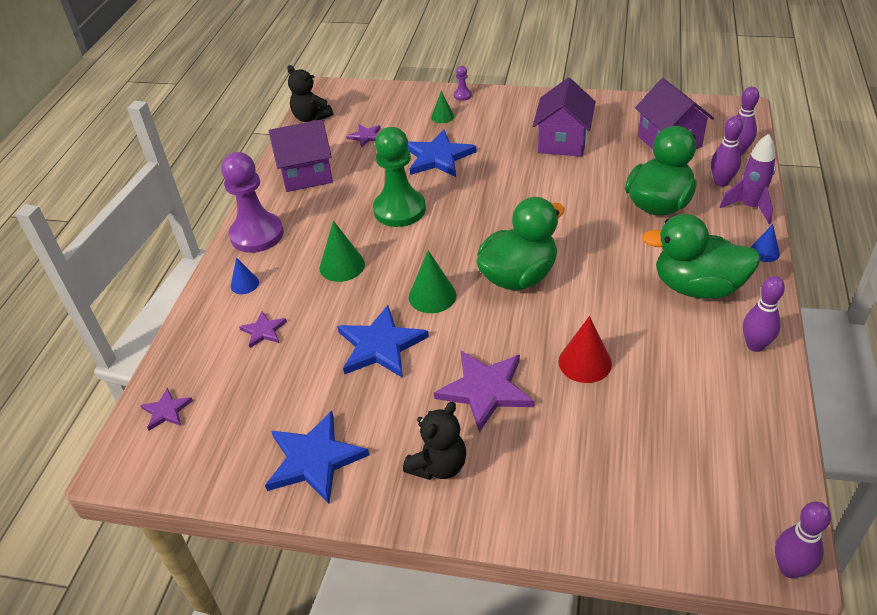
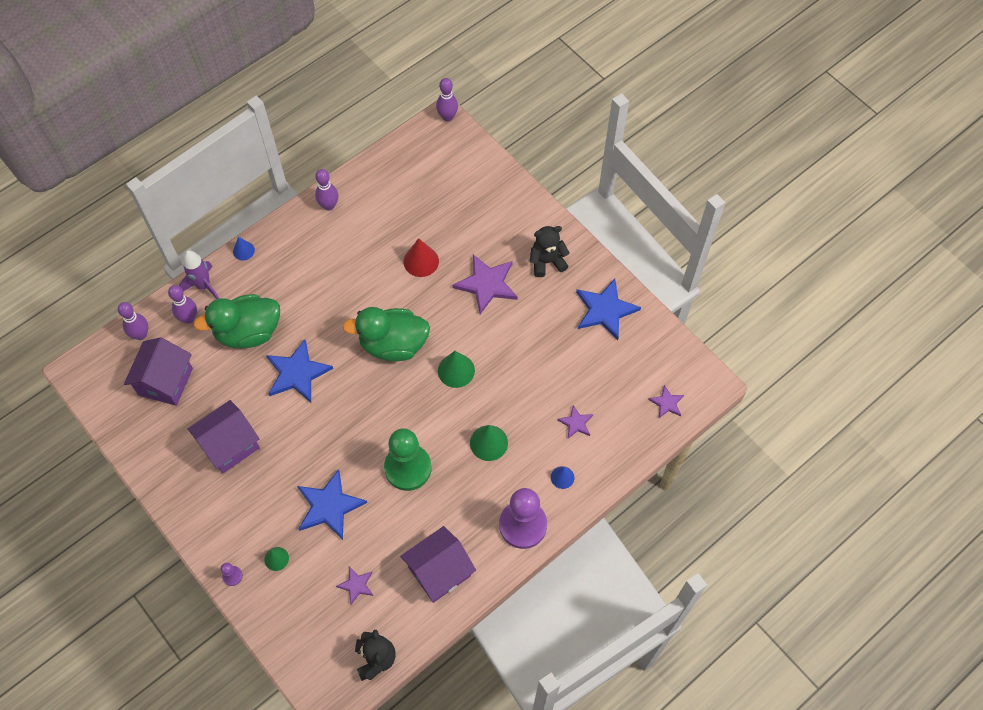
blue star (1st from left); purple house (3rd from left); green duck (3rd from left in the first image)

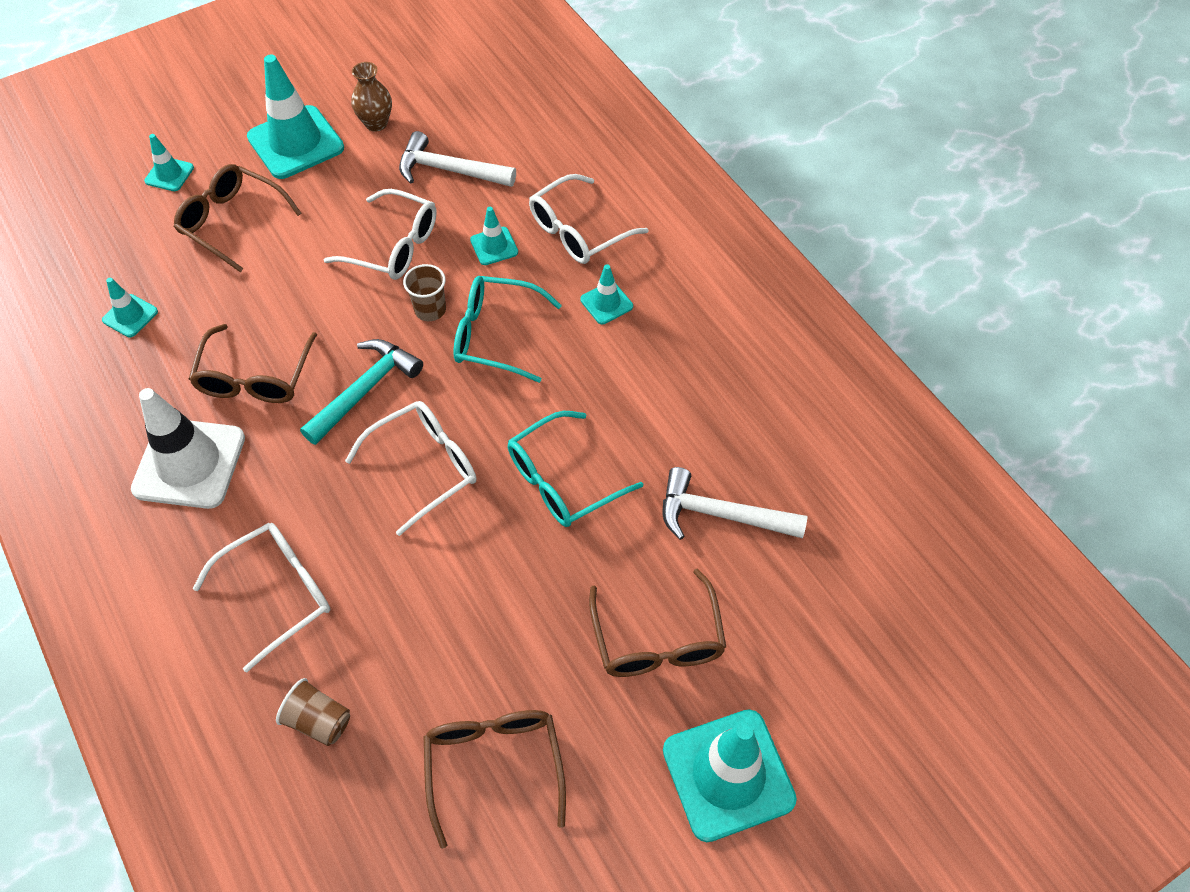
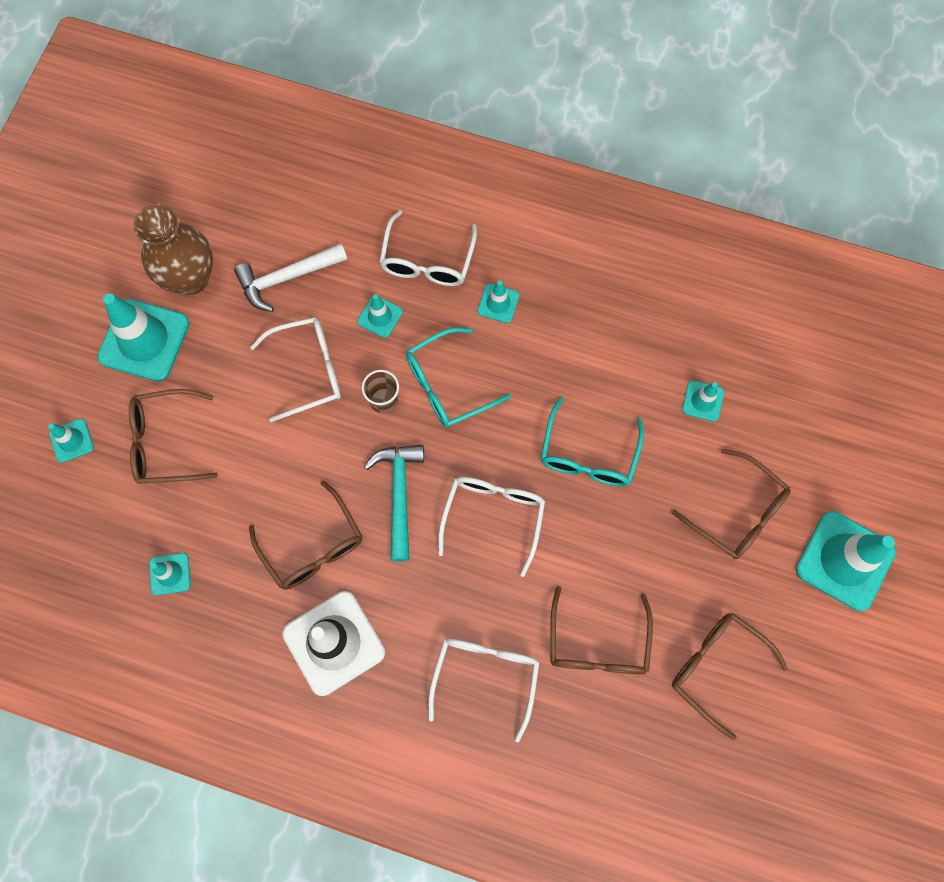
brown vase; brown glasses (3rd from left); turquoise traffic cone (6th from left); brown cup (1st from left in the first image)

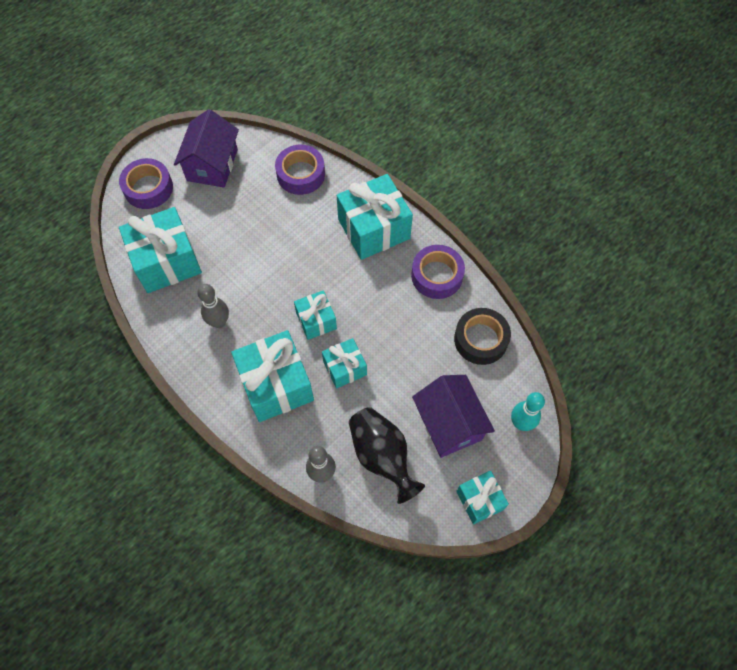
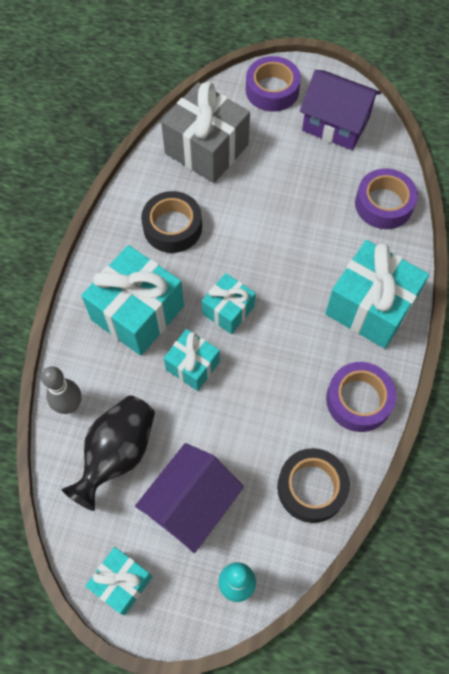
black tape (1st from left); grey gift; purple house (2nd from left)

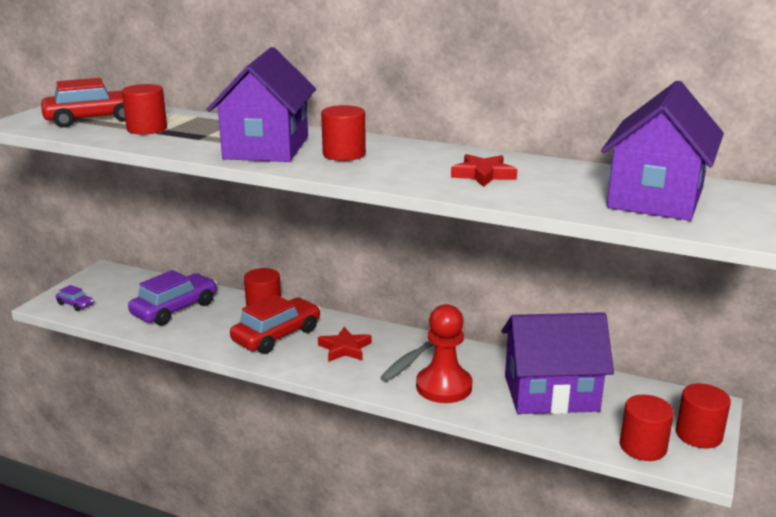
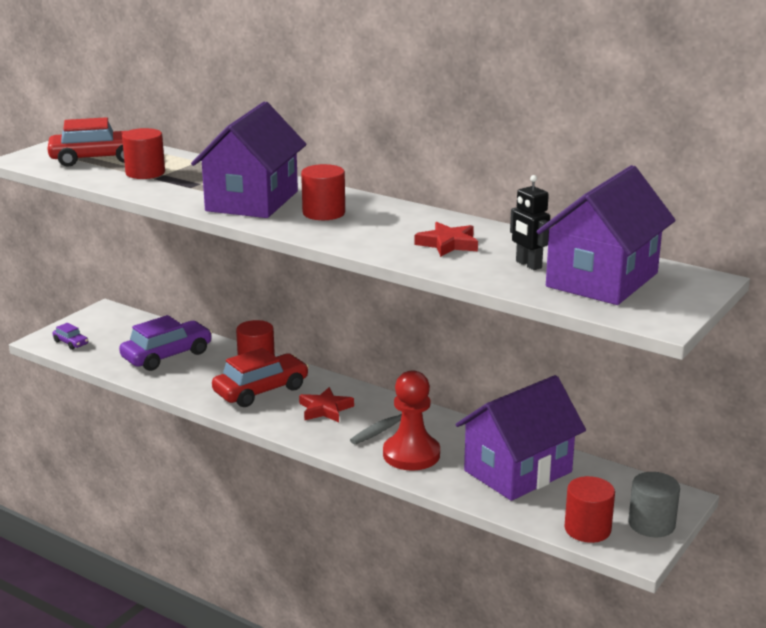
purple house (2nd from left); black robot; grey cylinder

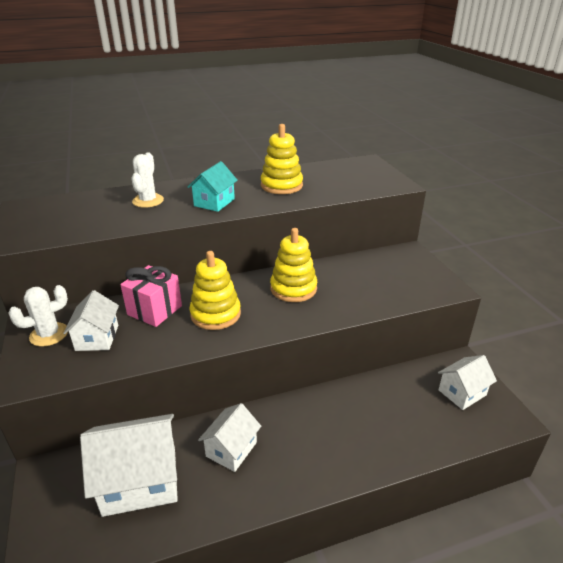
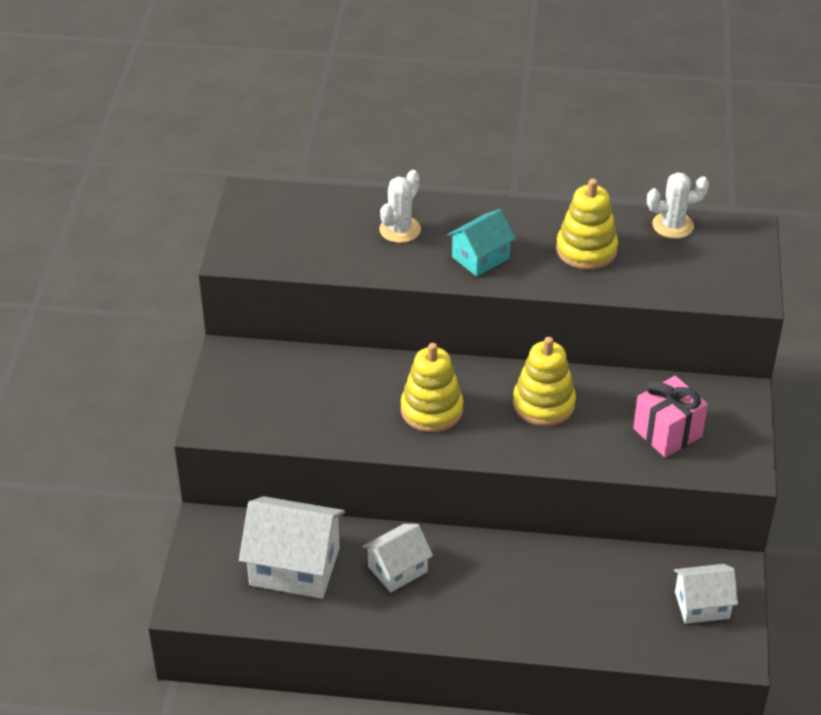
pink gift; white cactus (2nd from left); white house (1st from left in the first image)

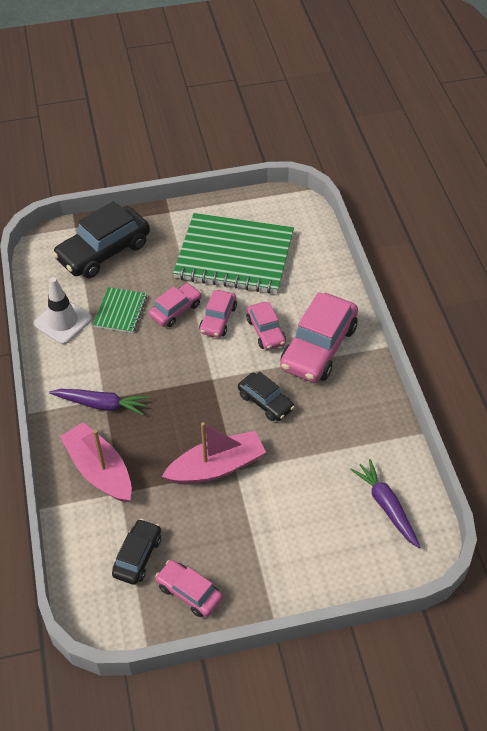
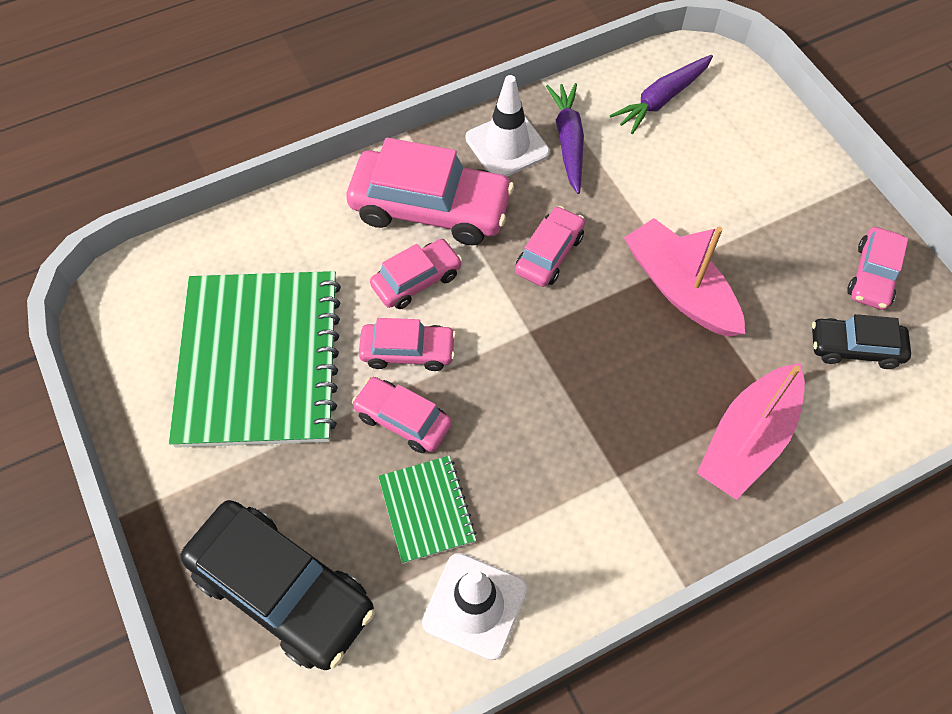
green notebook (2nd from left); white traffic cone (2nd from left); pink car (5th from left); purple carrot (1st from left)

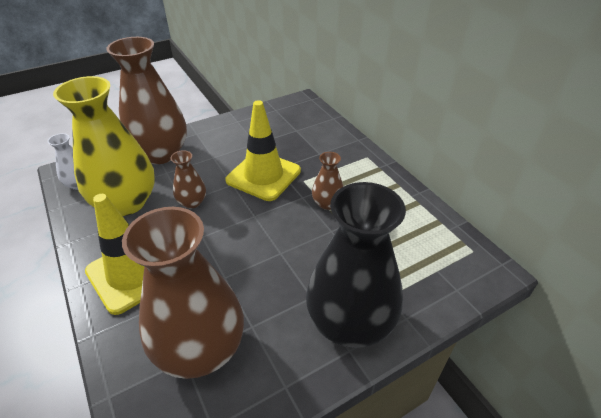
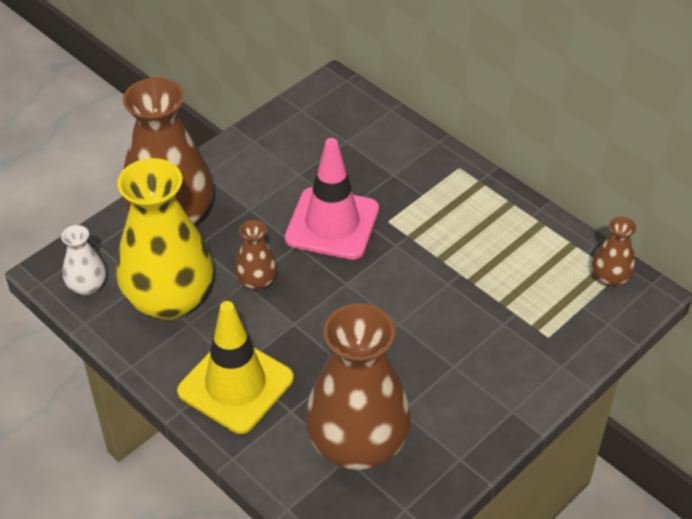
pink traffic cone; brown vase (4th from left); black vase

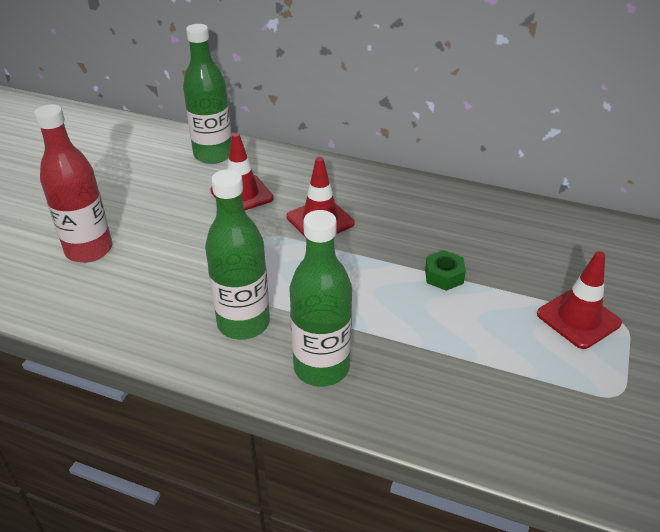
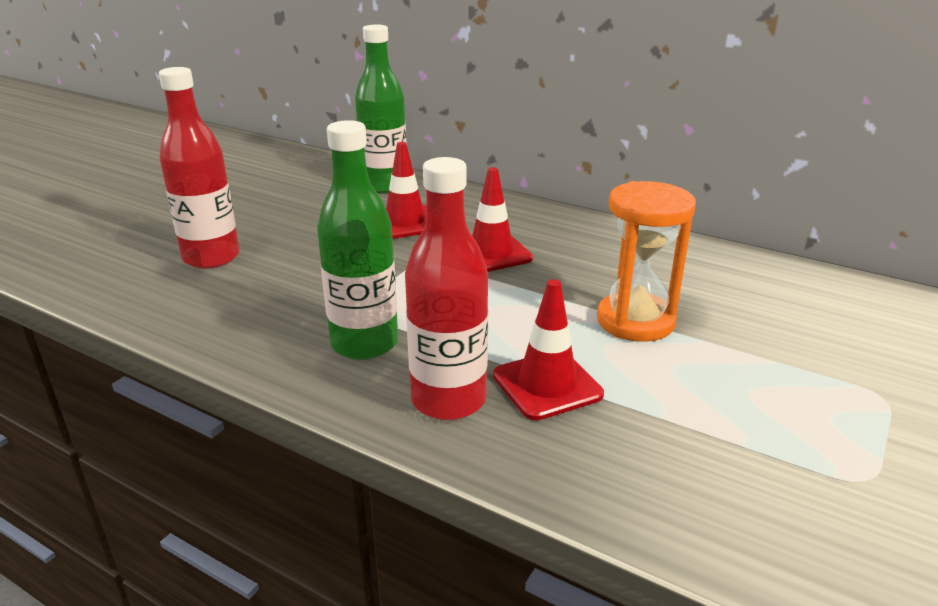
red bottle (2nd from left); red traffic cone (3rd from left); orange hourglass

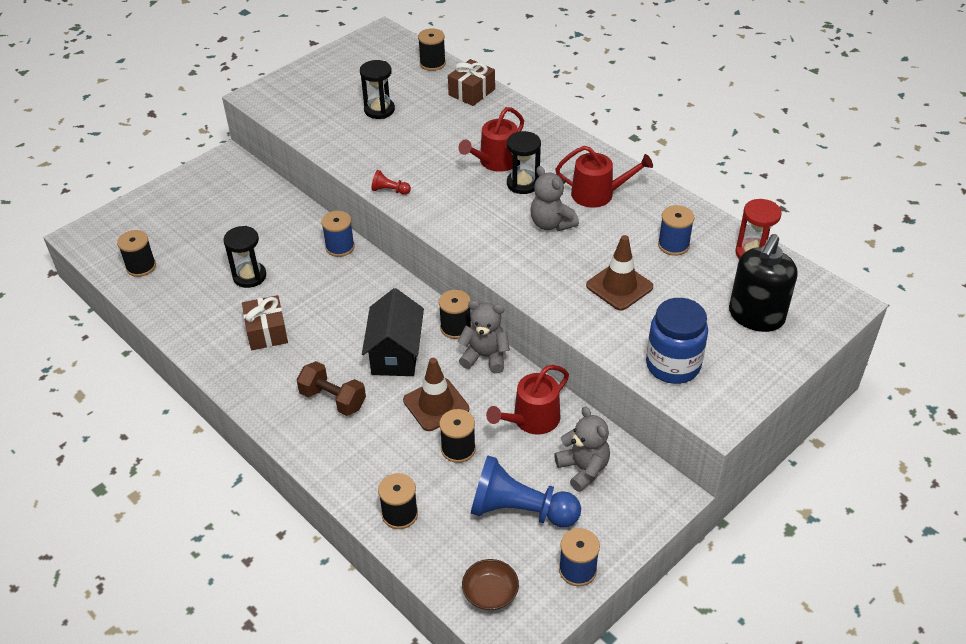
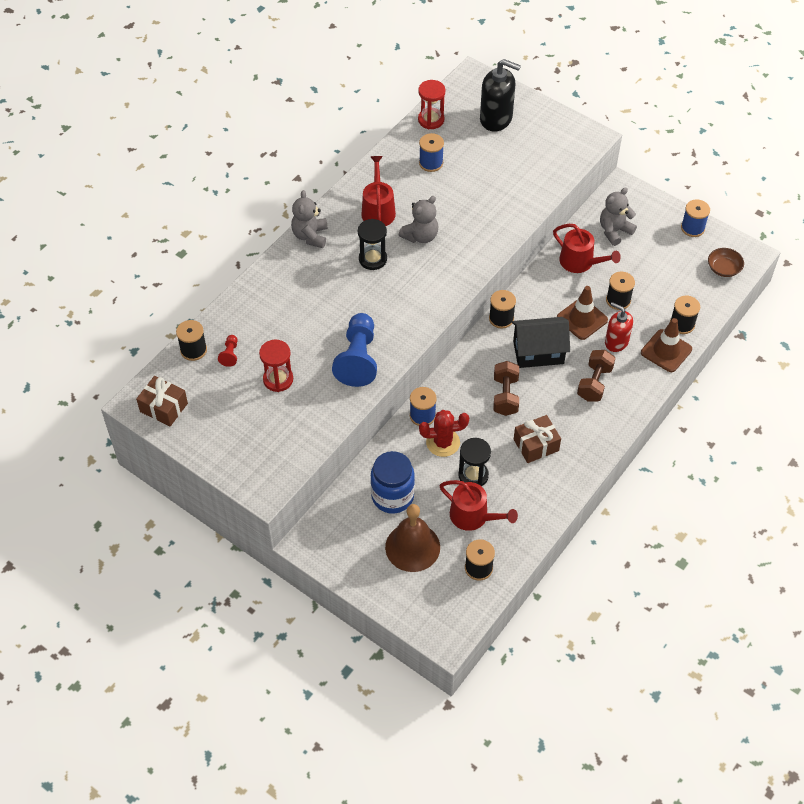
brown gift (1st from left); red pawn; red hourglass (1st from left); grey teddy bear (1st from left); blue pawn; blue jar; brown bell; red cactus; red watering can (2nd from left); brown dumbbell (1st from left); red soap dispenser; brown traffic cone (2nd from left)

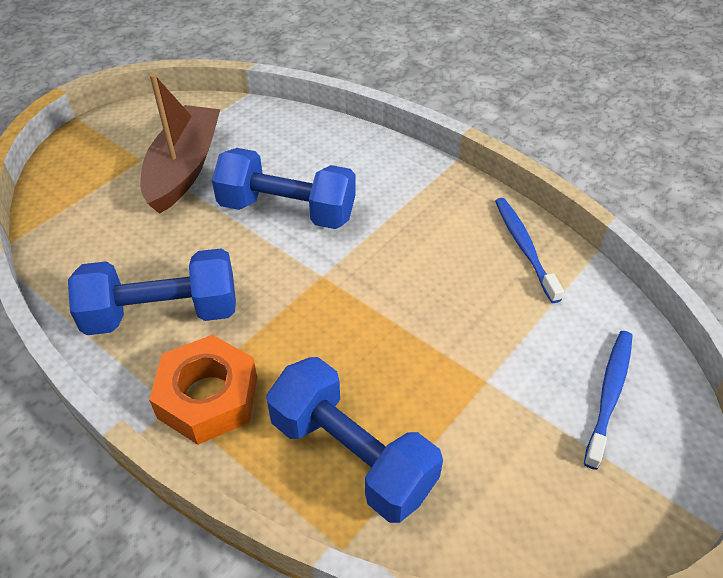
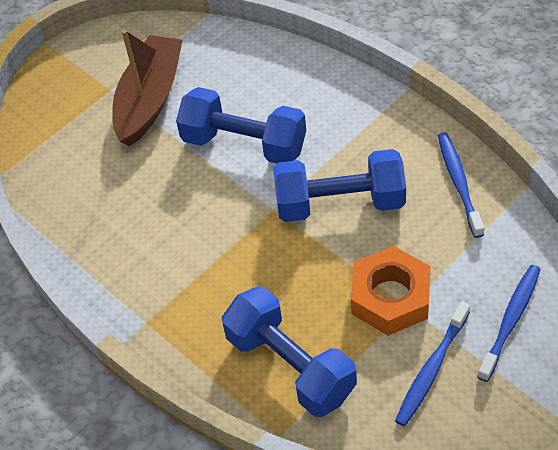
blue dumbbell (3rd from left); orange nut; blue toothbrush (1st from left)

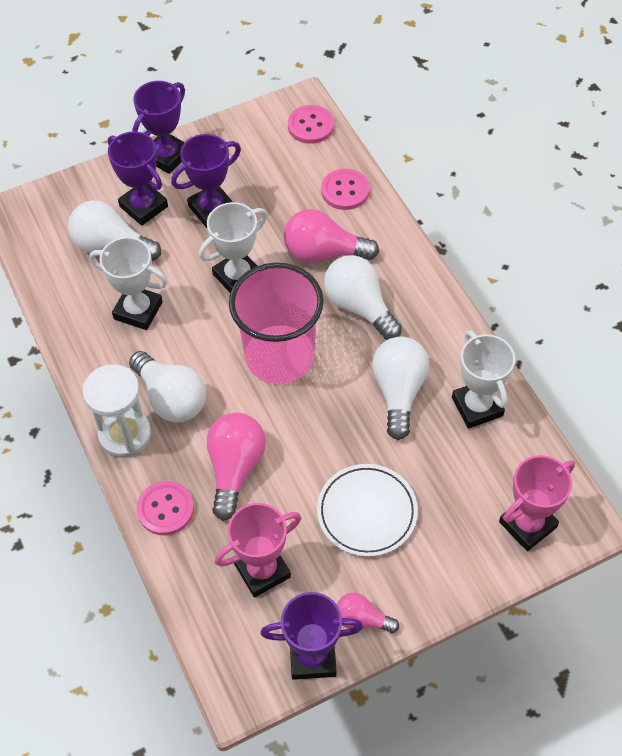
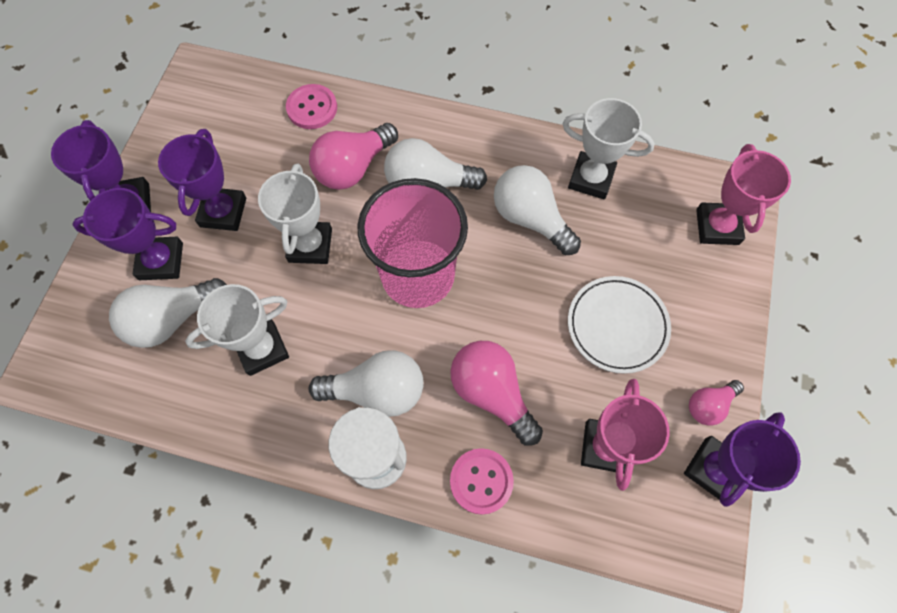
pink button (2nd from left in the first image)

